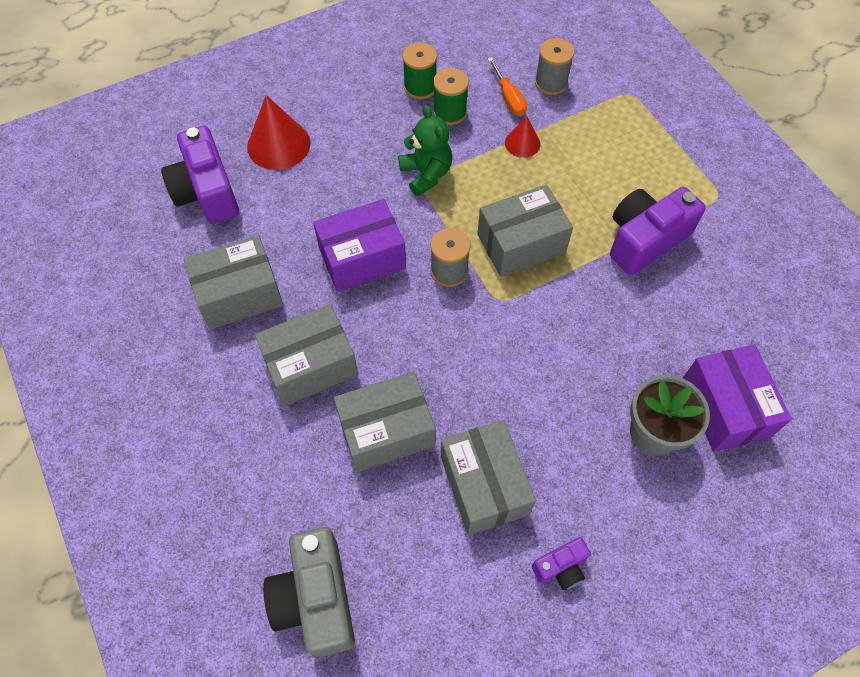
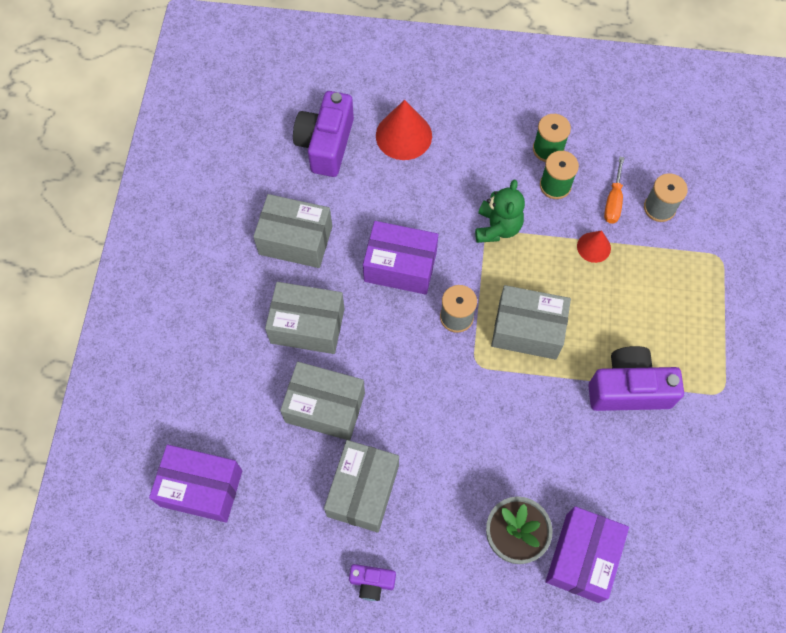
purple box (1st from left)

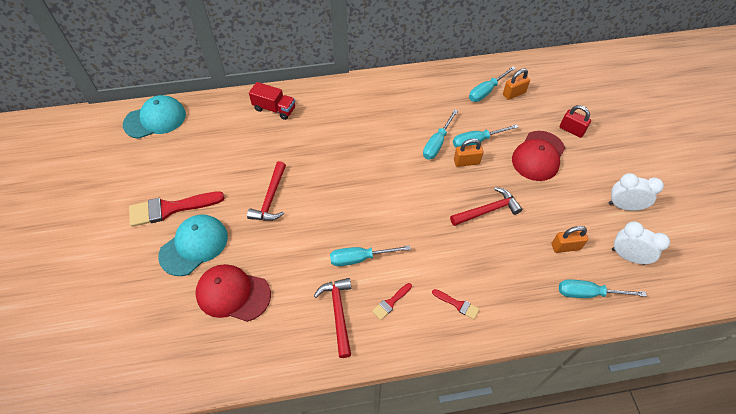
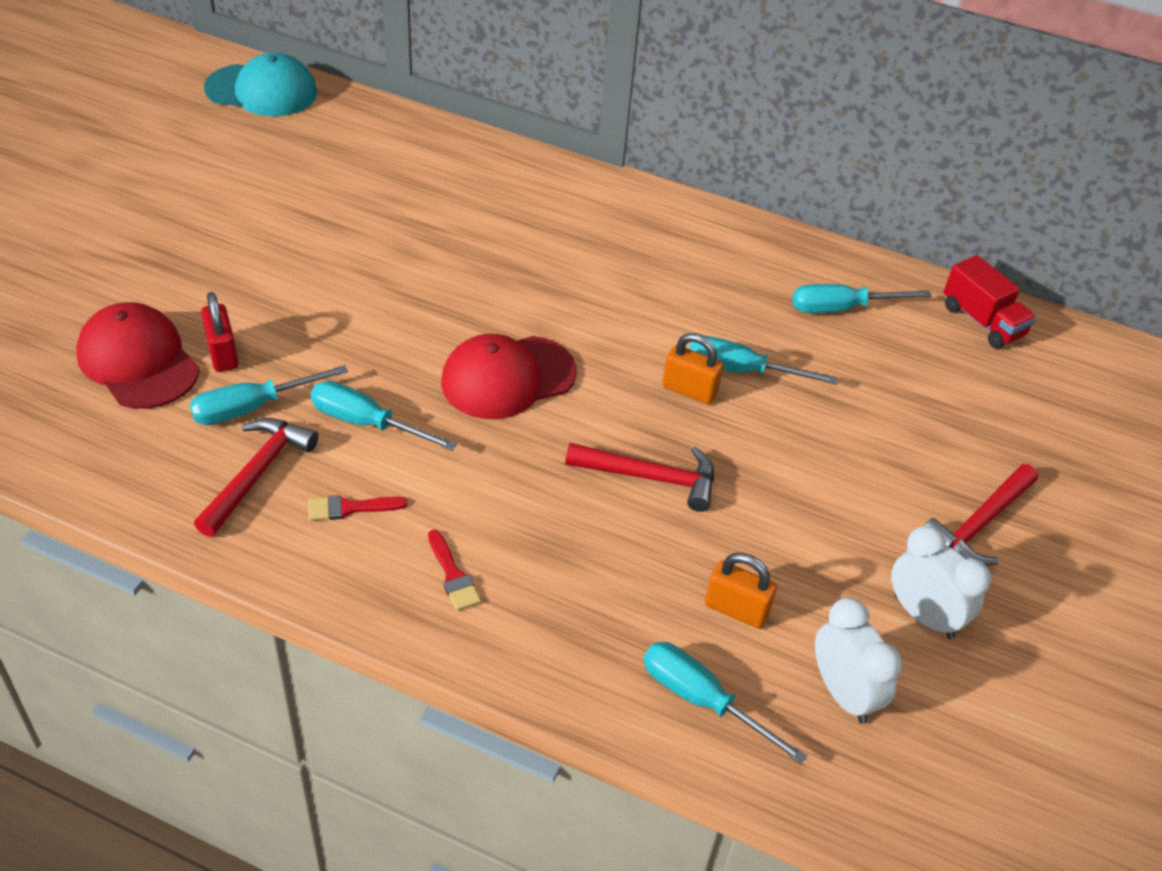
turquoise screwdriver (1st from left); red padlock; red cap (2nd from left); red hammer (3rd from left); red truck; red brush (1st from left in the first image); turquoise cap (2nd from left in the first image); orange padlock (2nd from left in the first image)

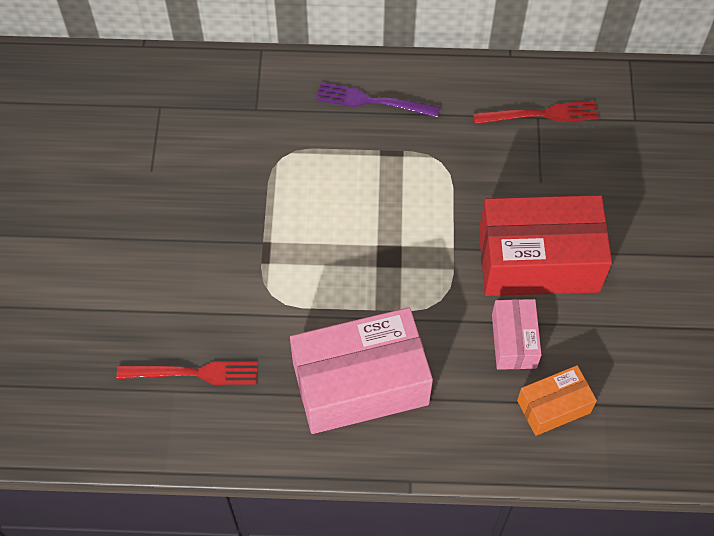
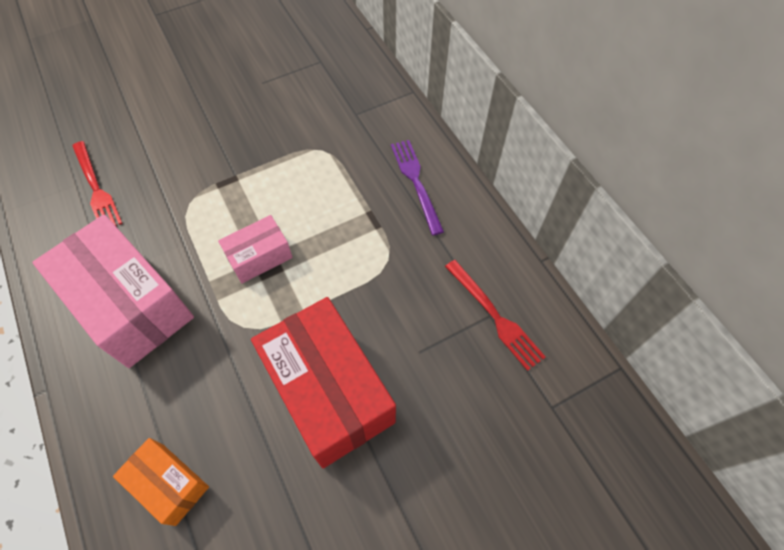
pink box (2nd from left)

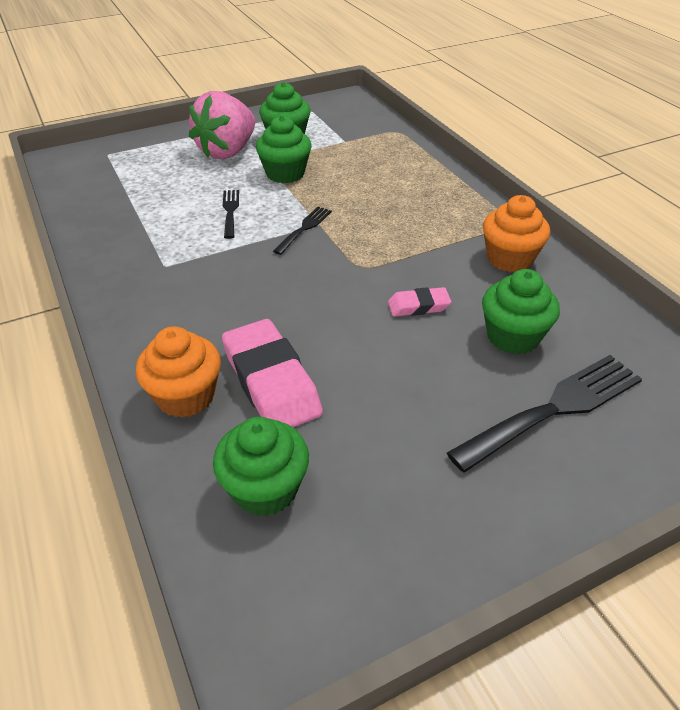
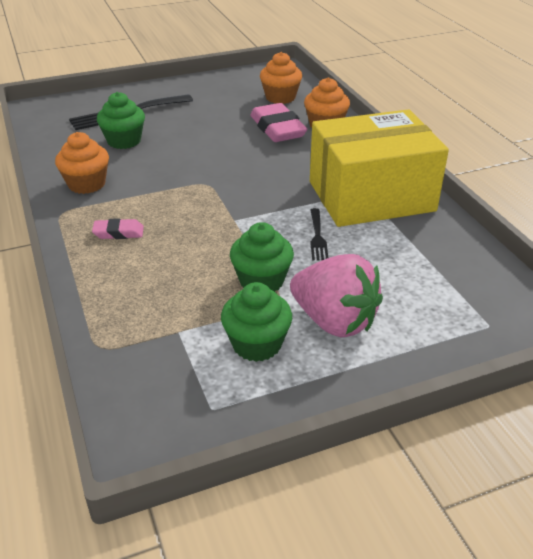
pink eraser (1st from left); orange cupcake (2nd from left); pink strawberry; yellow box; black fork (2nd from left in the first image)

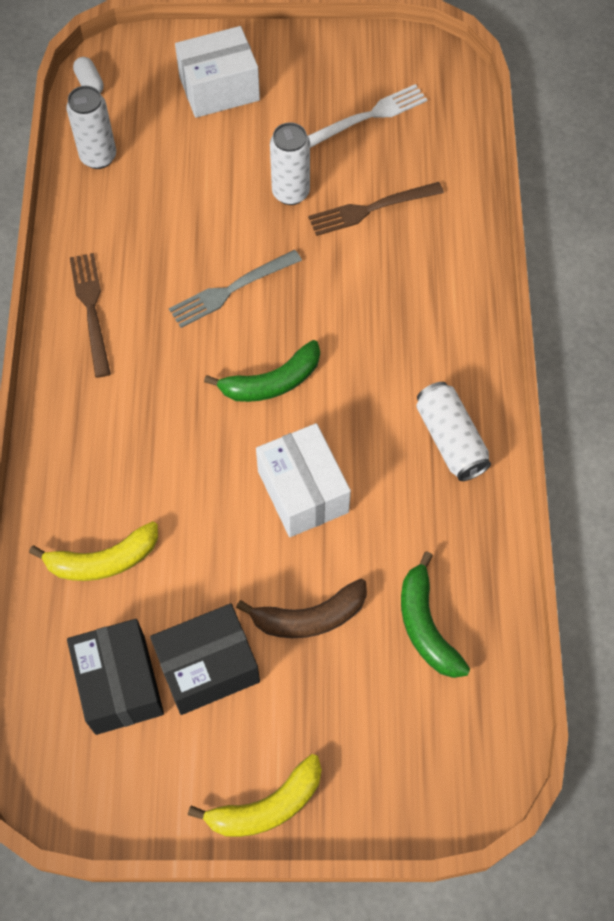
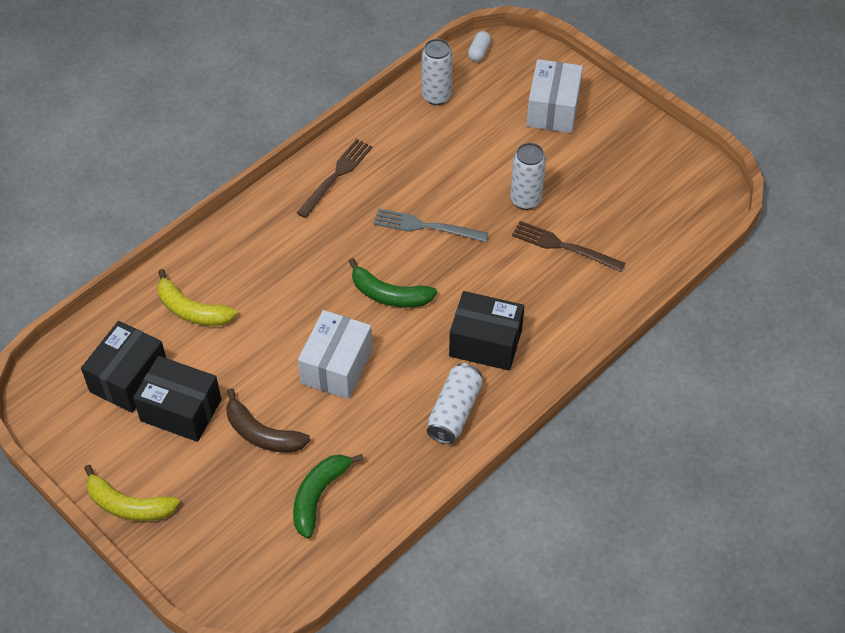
black box (3rd from left); white box (2nd from left); white fork

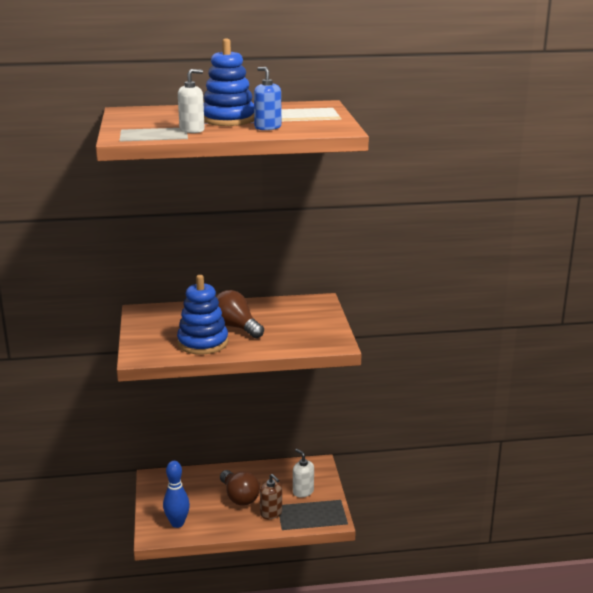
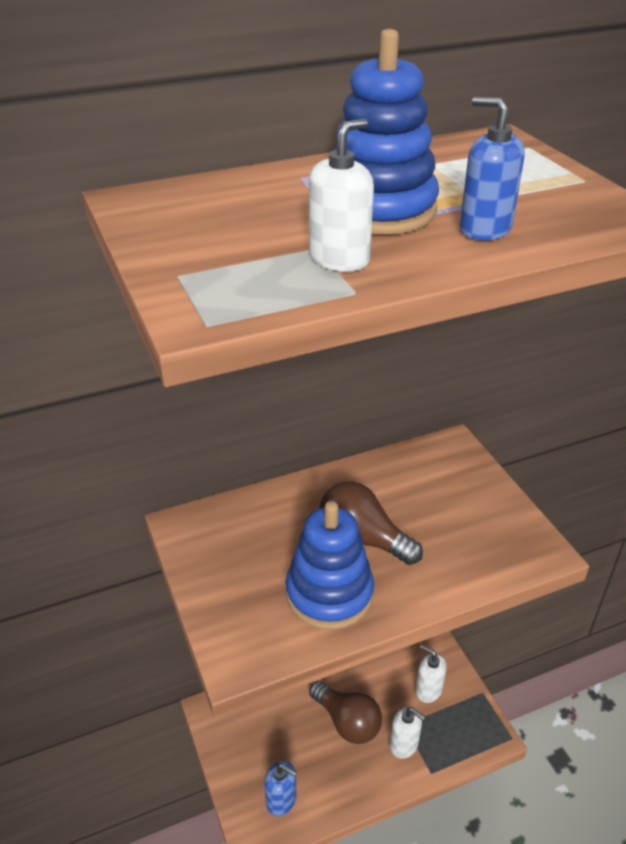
blue soap dispenser (1st from left); white soap dispenser (2nd from left)

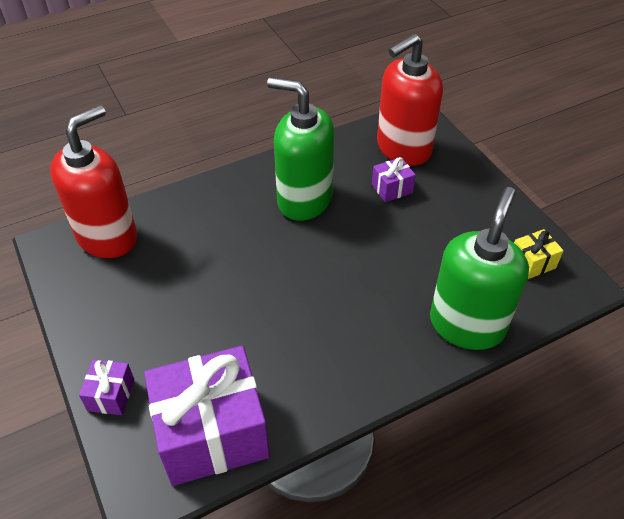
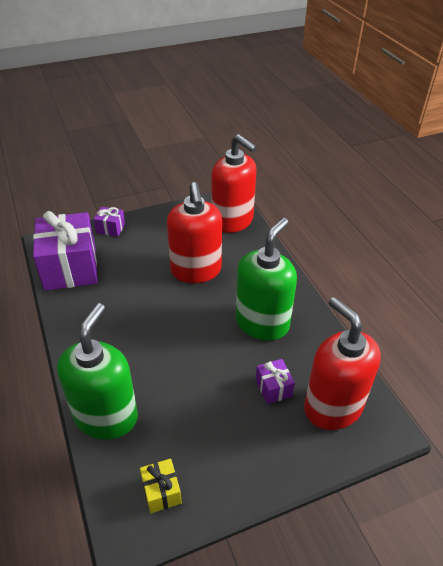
green soap dispenser (1st from left); red soap dispenser (1st from left)

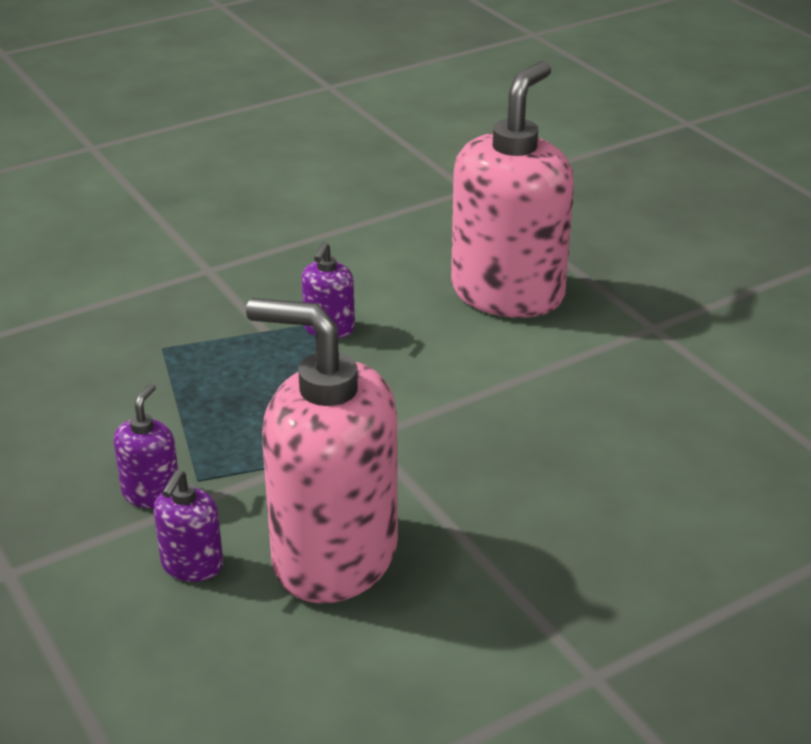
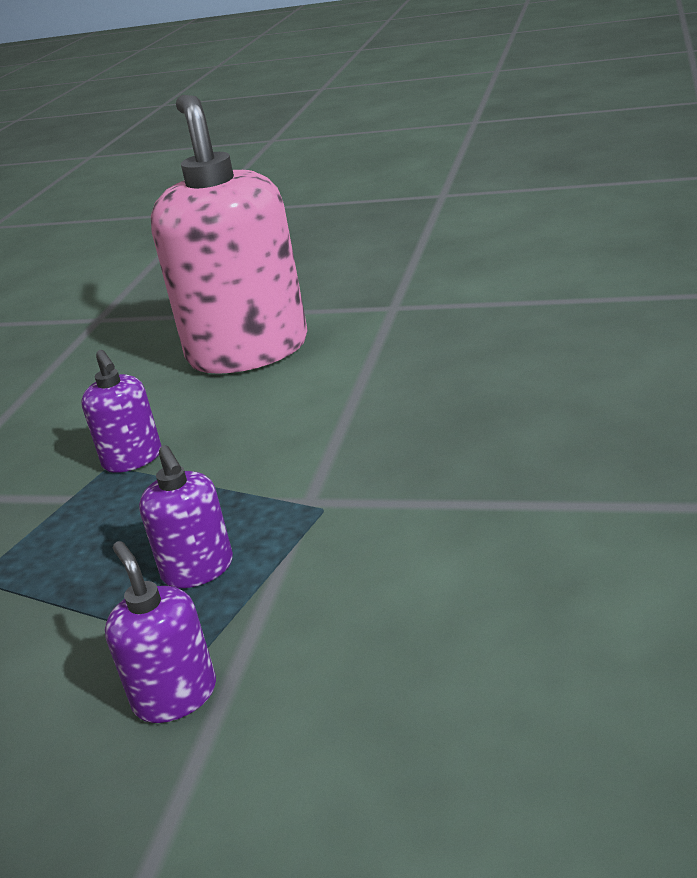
purple soap dispenser (3rd from left); pink soap dispenser (1st from left in the first image)

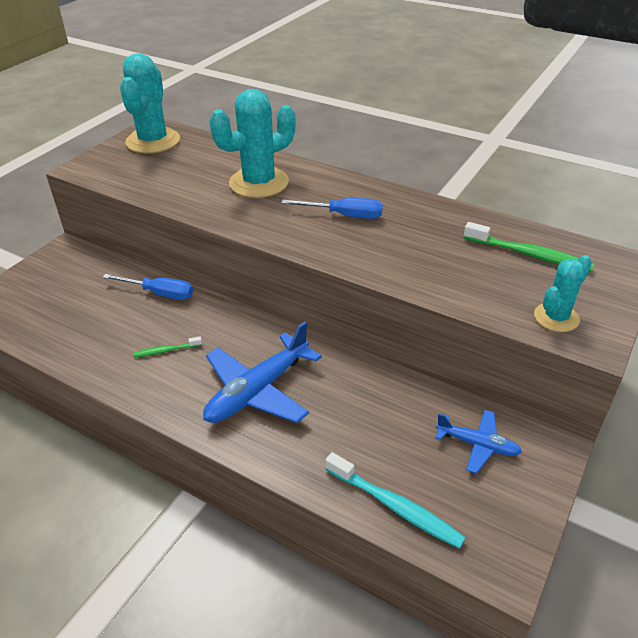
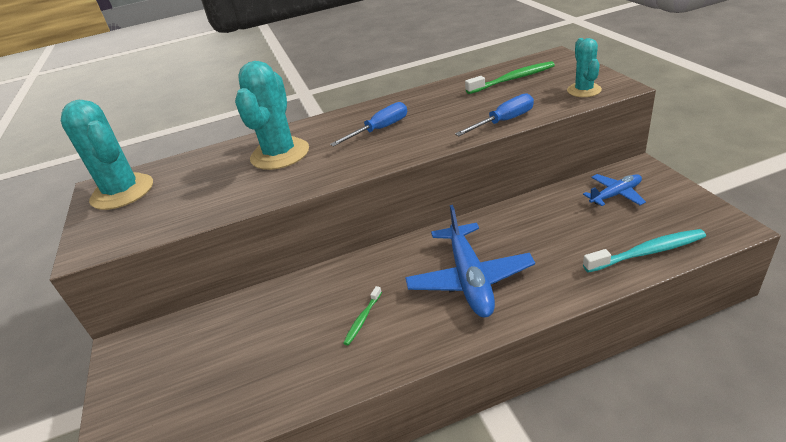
blue screwdriver (2nd from left)

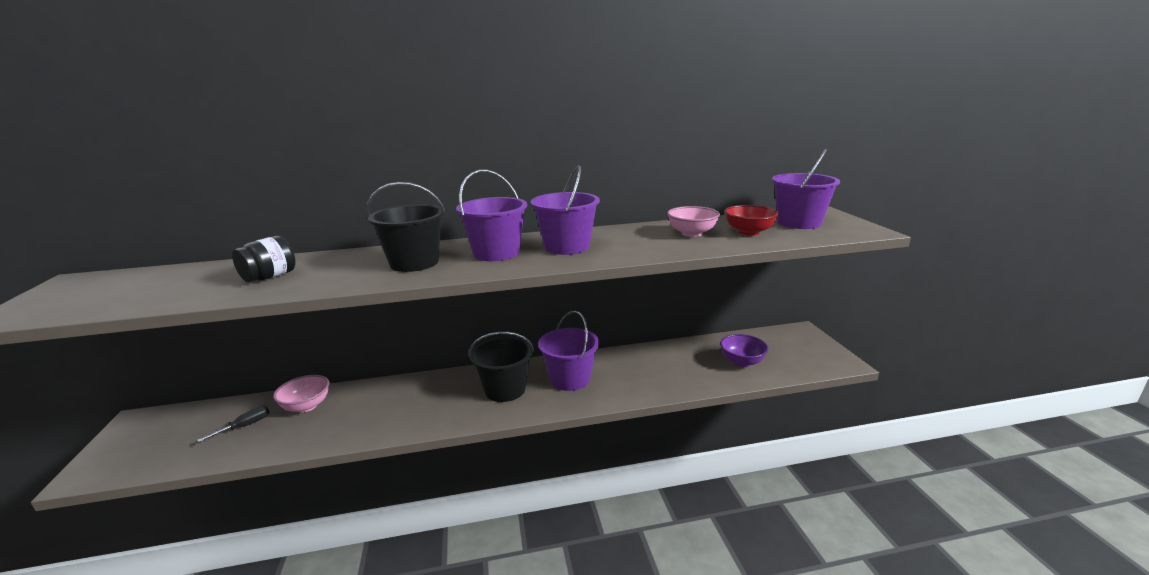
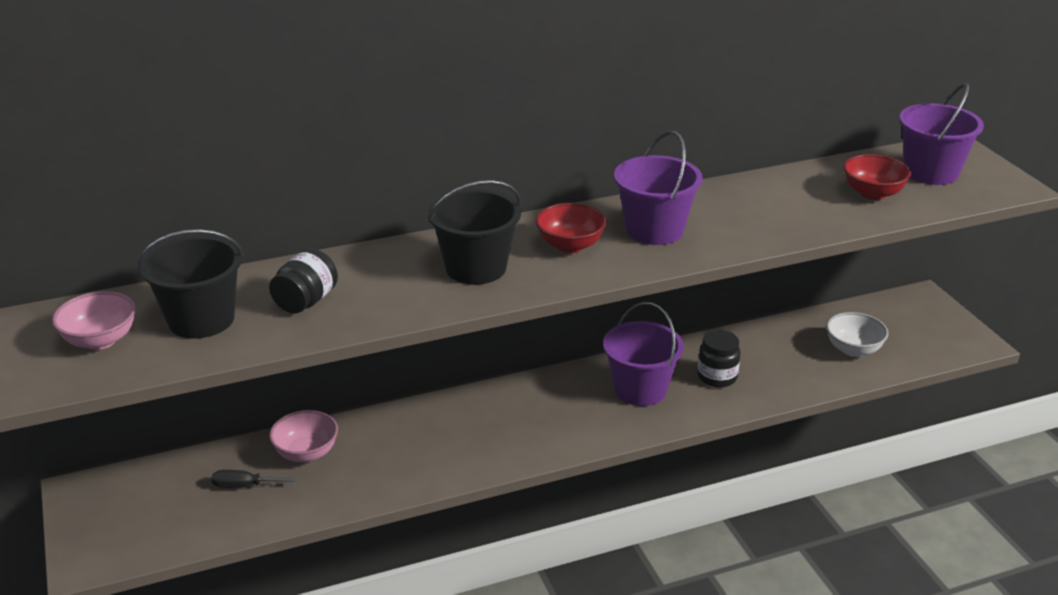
pink bowl (1st from left); black bucket (1st from left); black screwdriver; red bowl (1st from left); black jar (2nd from left); white bowl

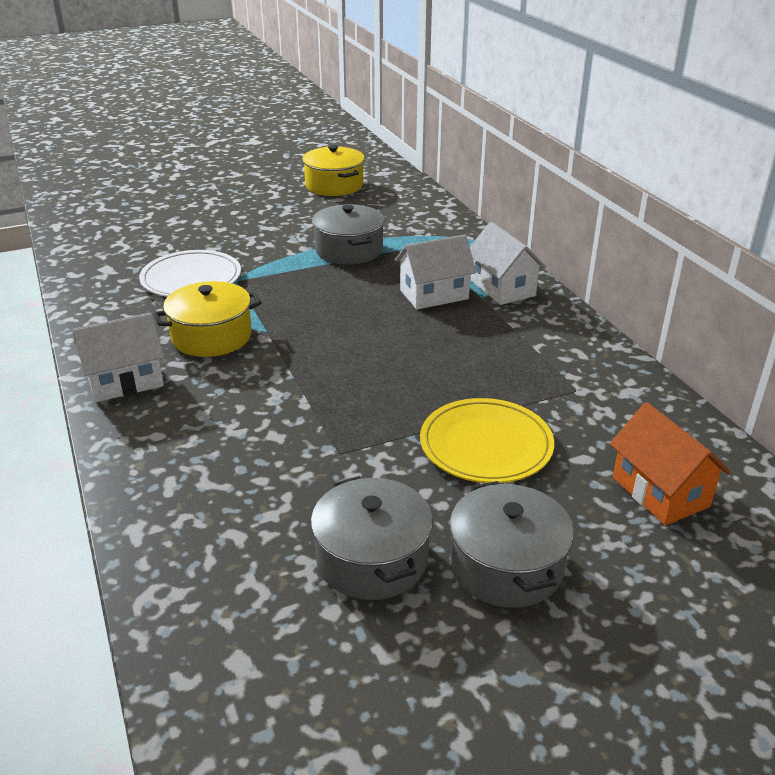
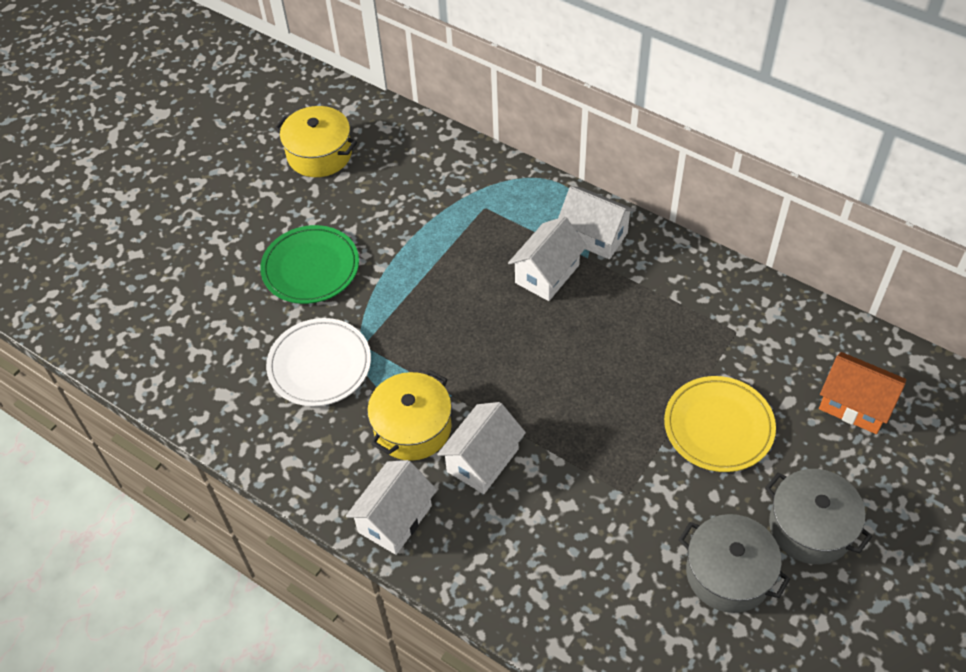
green plate; white house (2nd from left); grey pot (1st from left in the first image)

